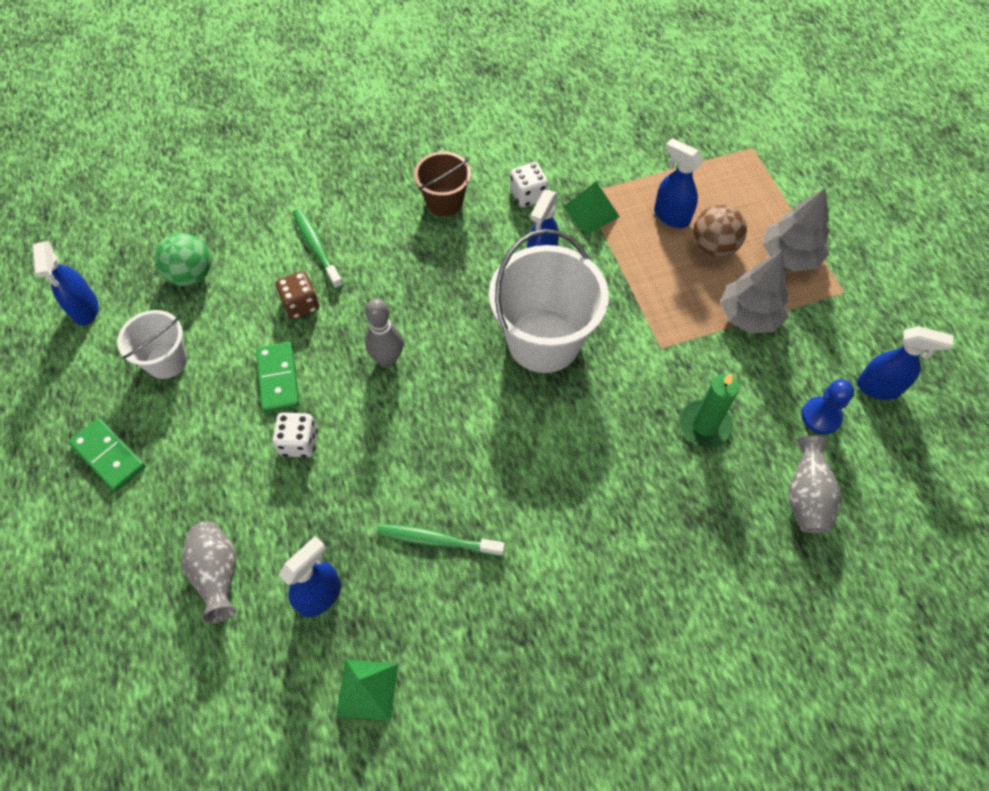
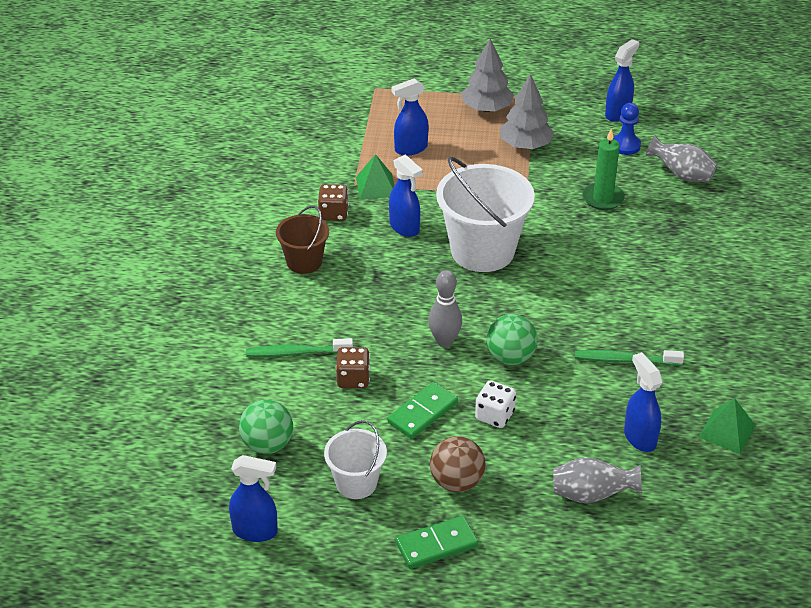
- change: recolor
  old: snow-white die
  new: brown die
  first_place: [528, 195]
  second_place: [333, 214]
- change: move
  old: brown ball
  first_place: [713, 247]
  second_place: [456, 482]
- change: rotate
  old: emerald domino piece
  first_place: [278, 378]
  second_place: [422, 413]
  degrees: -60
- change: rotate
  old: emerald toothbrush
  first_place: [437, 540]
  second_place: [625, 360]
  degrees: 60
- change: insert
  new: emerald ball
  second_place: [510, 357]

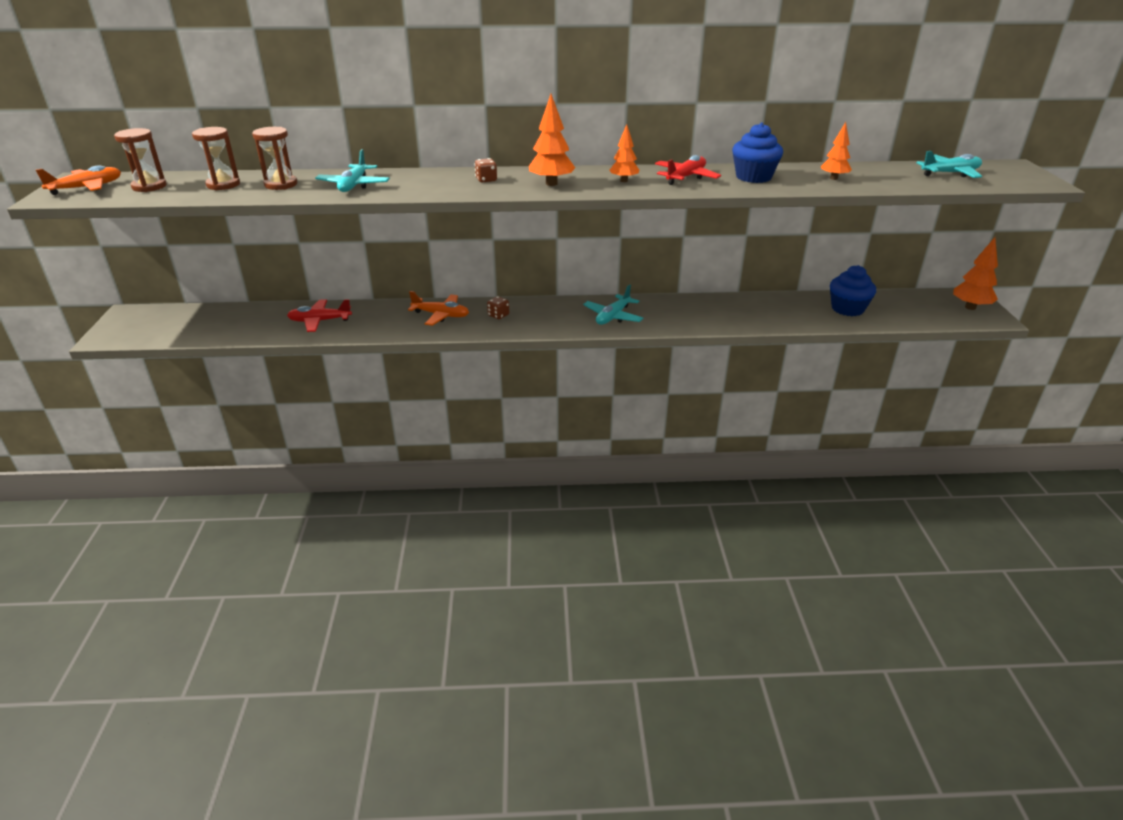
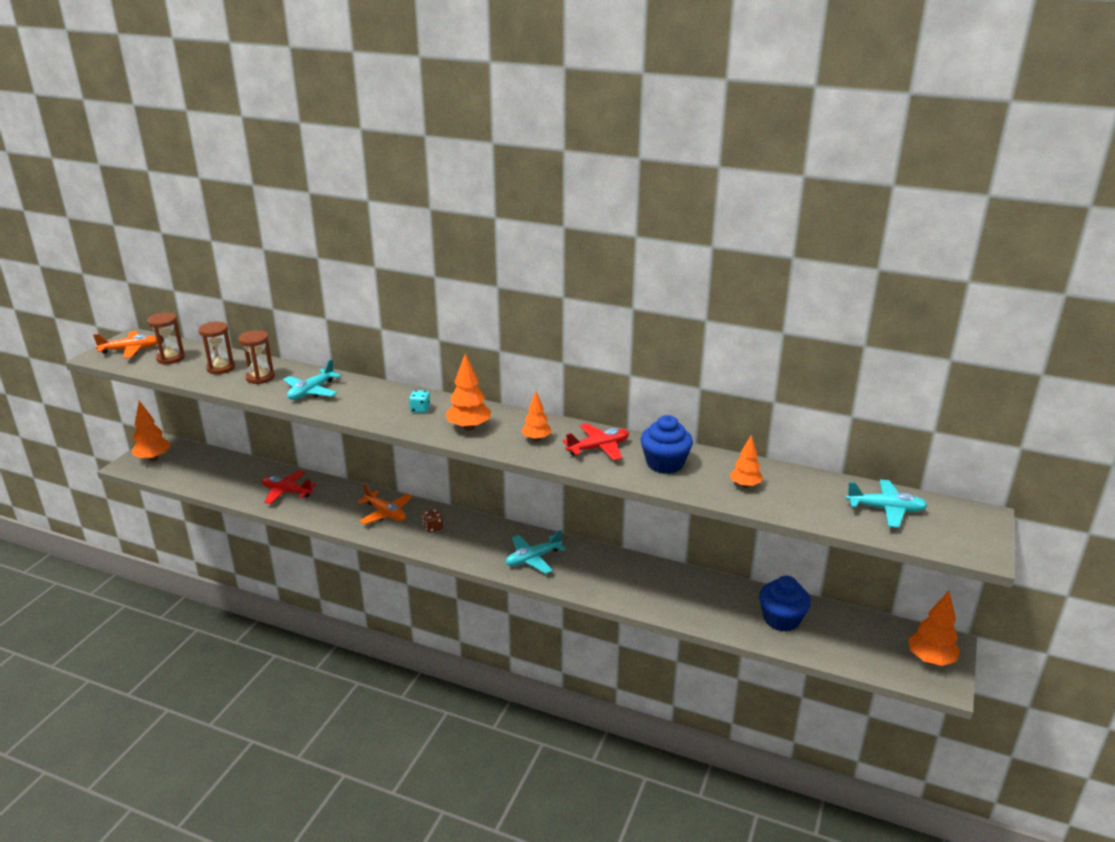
- change: recolor
  old: brown die
  new: turquoise die
  first_place: [486, 180]
  second_place: [420, 409]
- change: insert
  new: orange-coloured toy tree
  second_place: [153, 458]

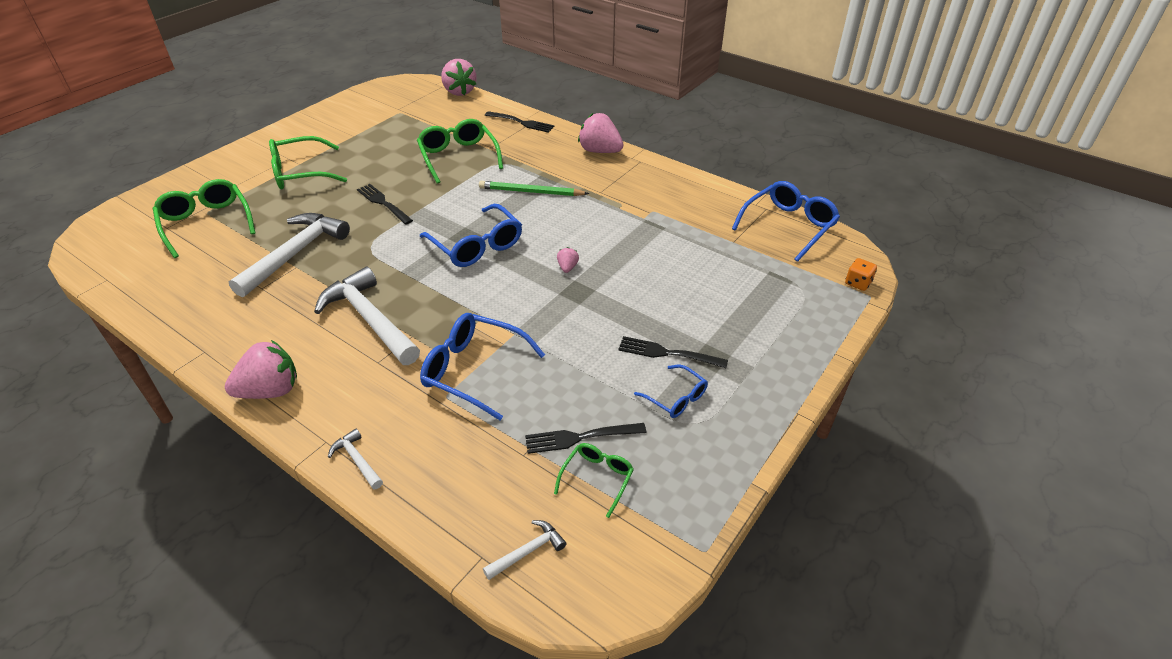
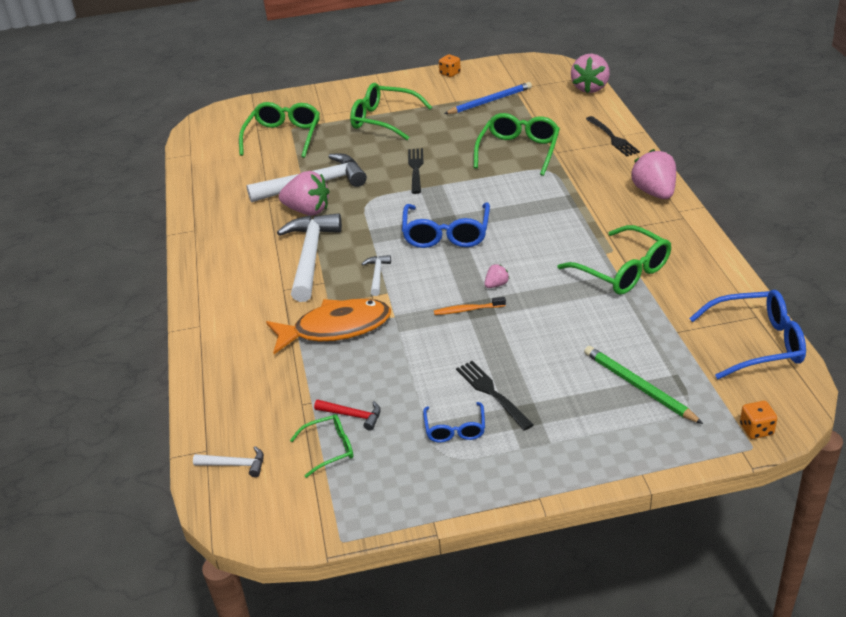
- change: move
  old: emerald pencil
  first_place: [531, 192]
  second_place: [638, 387]
- change: replace
  old: blue glasses
  new: orange-coloured fish
  first_place: [473, 370]
  second_place: [336, 328]
- change: move
  old: rosy toy strawberry
  first_place: [270, 390]
  second_place: [307, 211]
- change: replace
  old: jet-black fork
  new: scarlet hammer
  first_place: [581, 437]
  second_place: [352, 415]
- change: move
  old: snow-white hammer
  first_place: [357, 460]
  second_place: [377, 275]
- change: insert
  new: orange-coloured die
  second_place: [450, 73]
- change: insert
  new: blue pencil
  second_place: [489, 101]
- change: insert
  new: emerald glasses
  second_place: [623, 271]
- change: insert
  new: orange-coloured toothbrush
  second_place: [467, 310]

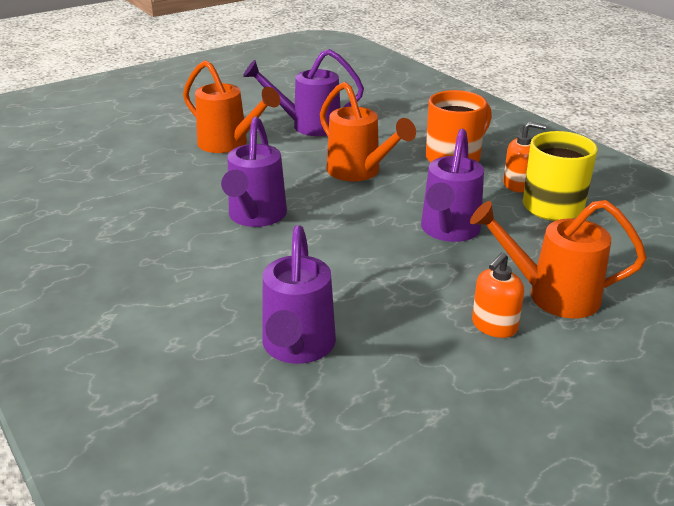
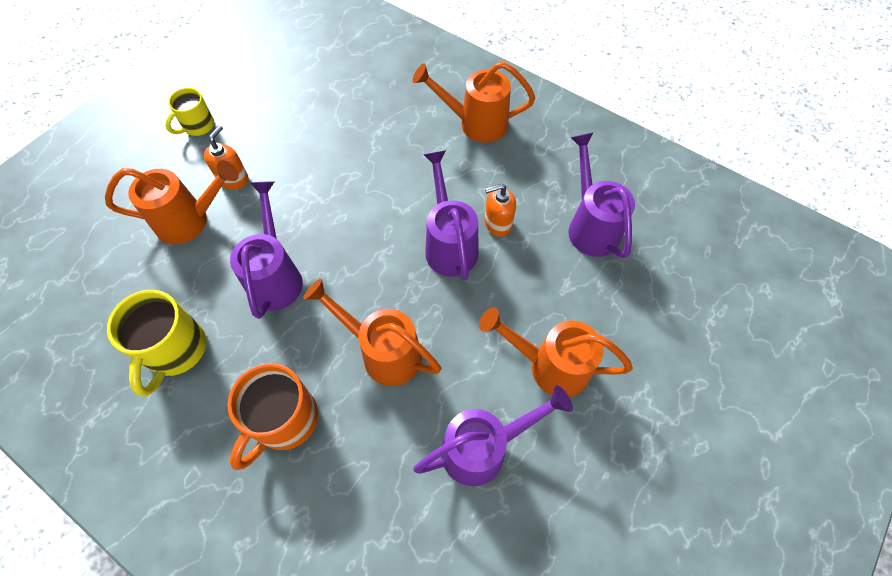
- change: move
  old: orange-coloured pump bottle
  first_place: [517, 185]
  second_place: [497, 223]
- change: move
  old: purple watering pot
  first_place: [297, 348]
  second_place: [590, 226]
- change: insert
  new: orange-coloured watering pot
  second_place: [476, 123]
- change: insert
  new: bright yellow coffee mug
  second_place: [198, 126]

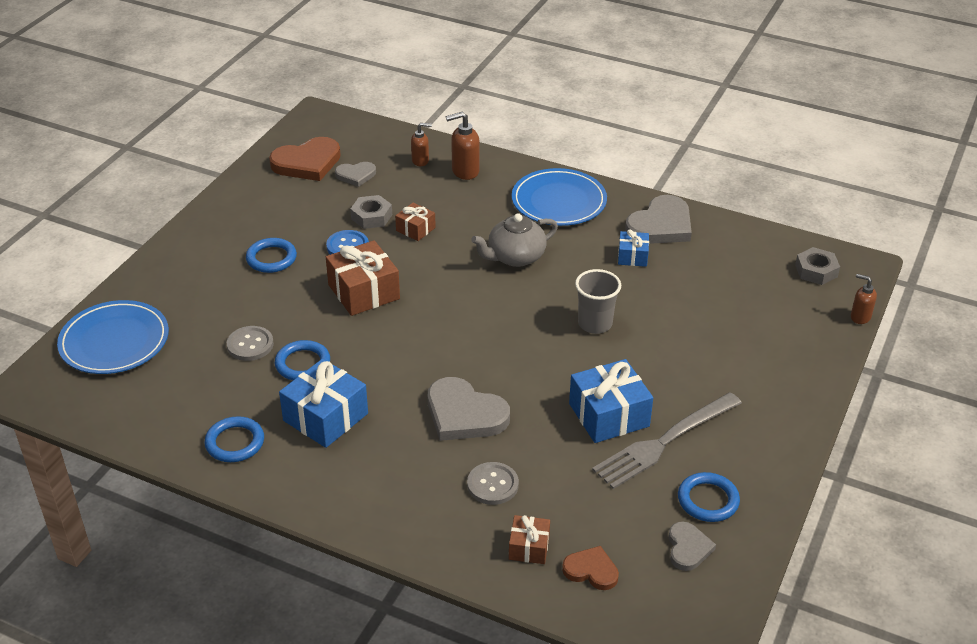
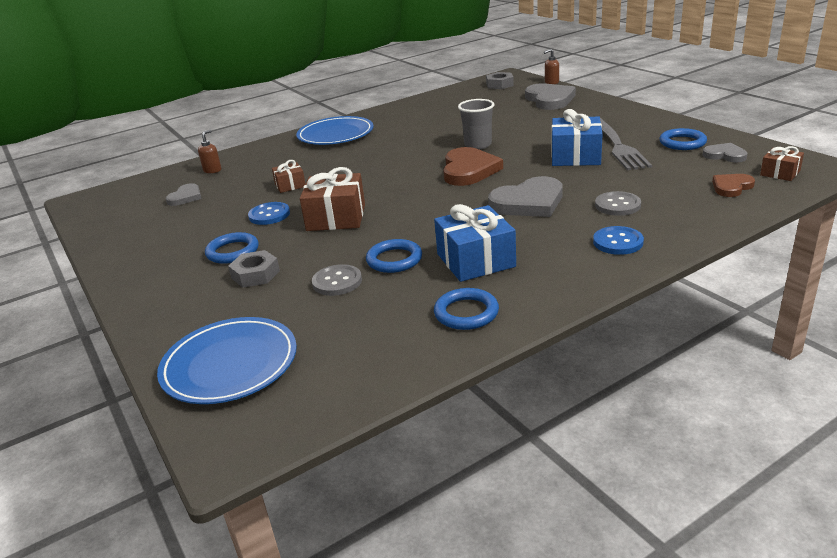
- change: delete
  old: brown pump bottle
  first_place: [465, 171]
- change: move
  old: brown love heart
  first_place: [307, 163]
  second_place: [469, 170]
- change: move
  old: ash-grey nut
  first_place: [371, 216]
  second_place: [255, 274]
- change: move
  old: ash-grey love heart
  first_place: [661, 225]
  second_place: [549, 100]
- change: delete
  old: ash-grey teapot
  first_place: [515, 257]
- change: delete
  old: blue wrapped gift
  first_place: [632, 256]
- change: move
  old: brown wrapped gift
  first_place: [529, 547]
  second_place: [780, 173]
- change: insert
  new: blue sewing button
  second_place: [618, 242]

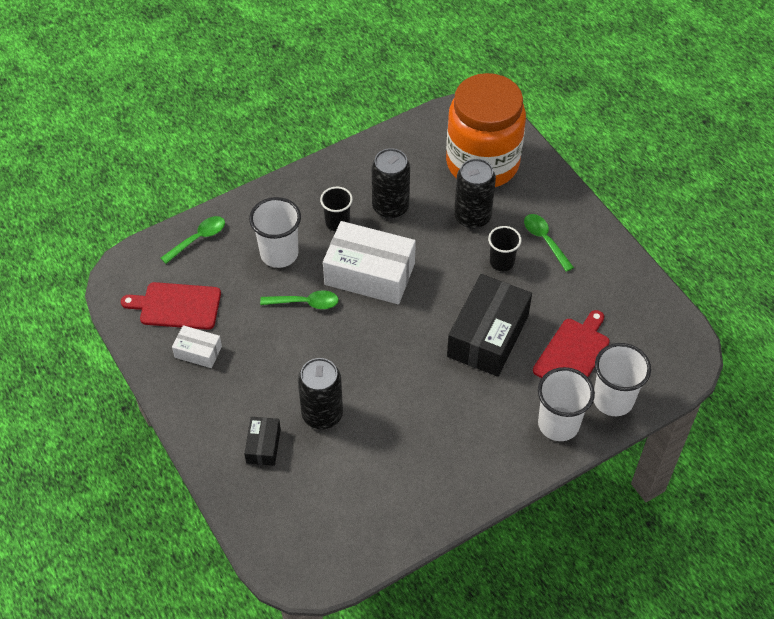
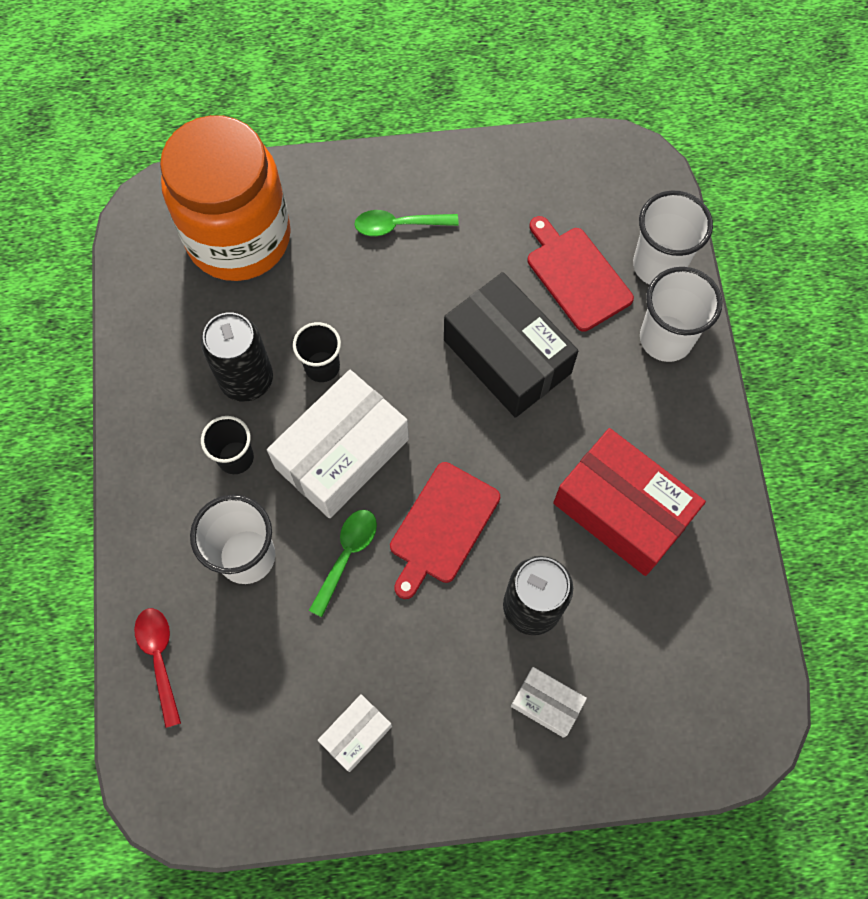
- change: delete
  old: jet-black soda can
  first_place: [472, 217]
- change: recolor
  old: emerald spoon
  new: scarlet spoon
  first_place: [198, 239]
  second_place: [159, 658]
- change: move
  old: jet-black cup
  first_place: [501, 262]
  second_place: [322, 367]
- change: move
  old: scarlet chopping board
  first_place: [177, 306]
  second_place: [442, 526]
- change: recolor
  old: jet-black box
  new: snow-white box
  first_place: [263, 446]
  second_place: [546, 704]
- change: insert
  new: scarlet box
  second_place: [622, 510]

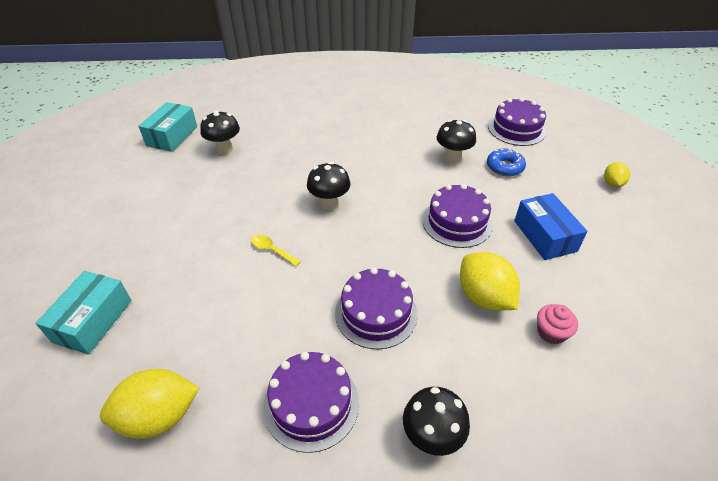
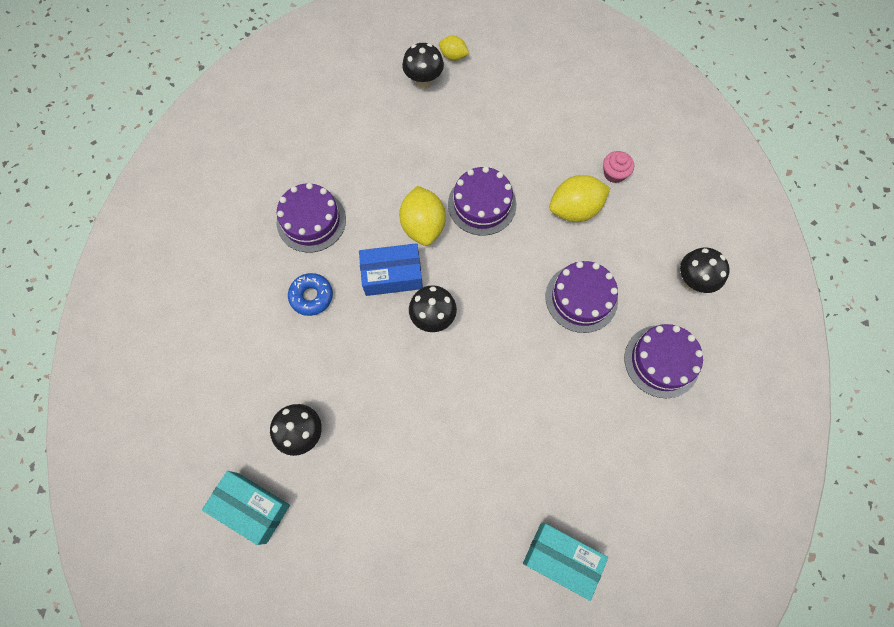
- change: move
  old: purple layer cake
  first_place: [516, 129]
  second_place: [311, 221]
- change: move
  old: jet-black fungus
  first_place: [452, 158]
  second_place: [424, 82]
- change: move
  old: blue donut
  first_place: [505, 167]
  second_place: [311, 296]
- change: move
  old: blue box
  first_place: [544, 236]
  second_place: [392, 275]
- change: delete
  old: bright yellow spoon
  first_place: [272, 250]
- change: move
  old: bright yellow lemon
  first_place: [159, 417]
  second_place: [423, 226]

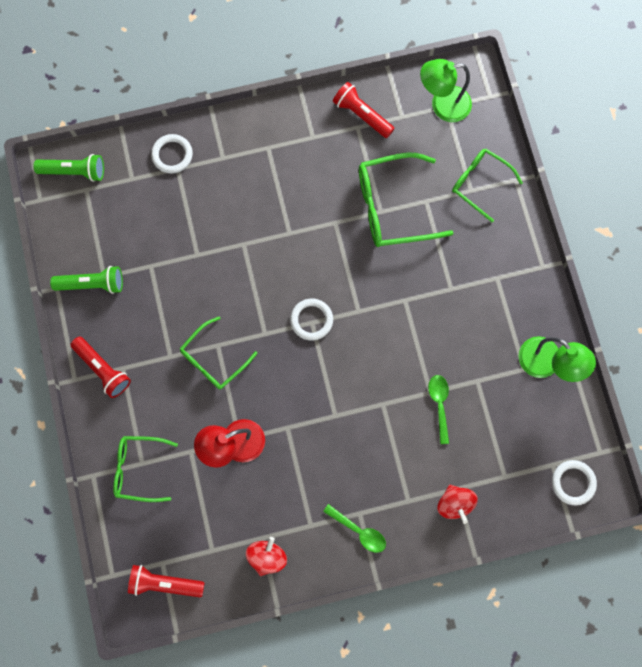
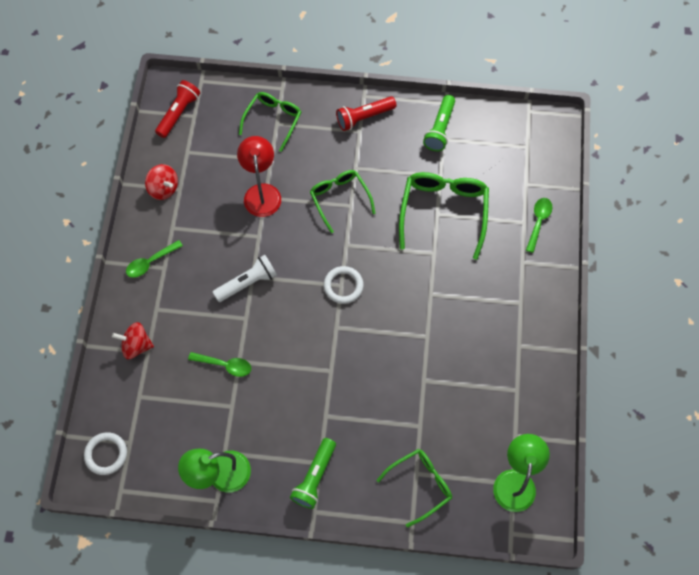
- change: delete
  old: scarlet torch
  first_place: [362, 115]
- change: replace
  old: snow-white torus
  new: emerald spoon
  first_place: [172, 155]
  second_place: [538, 222]
- change: move
  old: emerald glasses
  first_place: [393, 207]
  second_place: [443, 212]
- change: move
  old: emerald torch
  first_place: [74, 171]
  second_place: [314, 477]
- change: insert
  new: snow-white torch
  second_place: [247, 283]

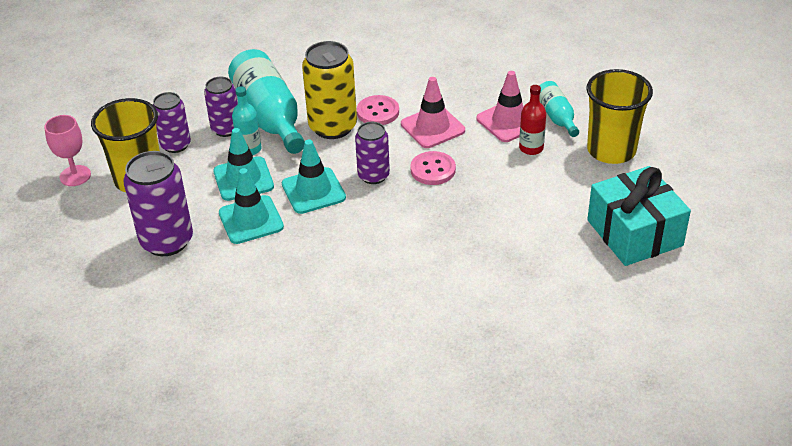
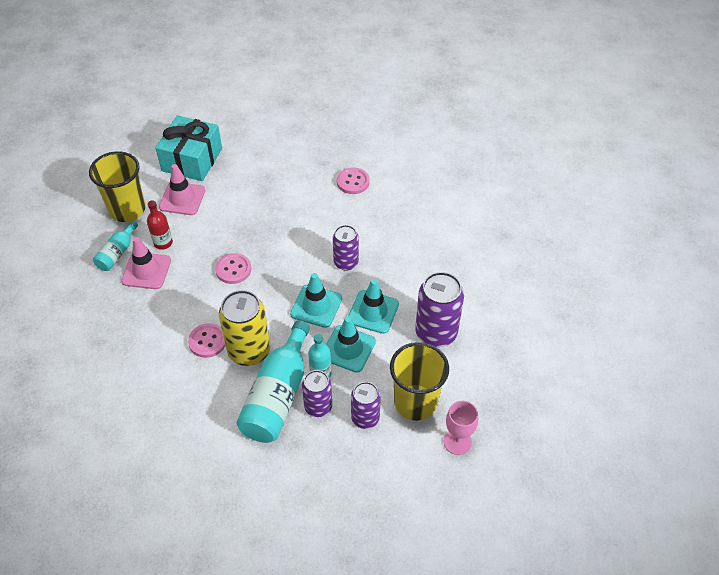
- change: move
  old: rosy traffic cone
  first_place: [432, 127]
  second_place: [182, 198]
- change: move
  old: purple soda can
  first_place: [373, 176]
  second_place: [346, 262]
- change: insert
  new: rosy sewing button
  second_place: [353, 182]

